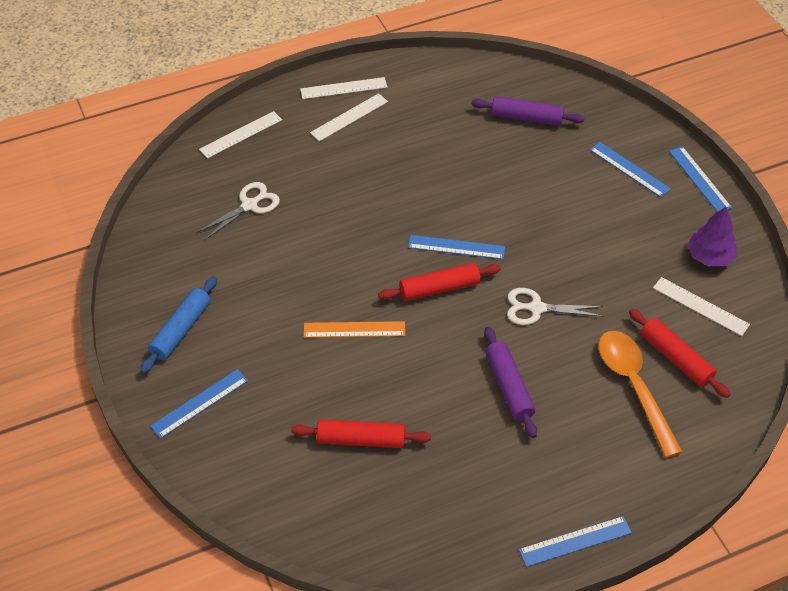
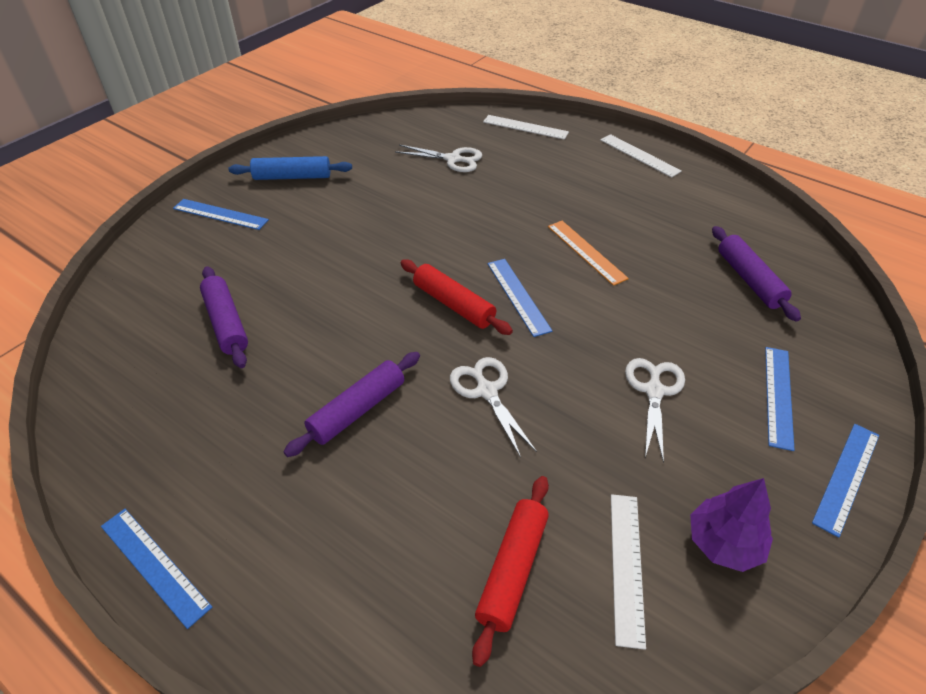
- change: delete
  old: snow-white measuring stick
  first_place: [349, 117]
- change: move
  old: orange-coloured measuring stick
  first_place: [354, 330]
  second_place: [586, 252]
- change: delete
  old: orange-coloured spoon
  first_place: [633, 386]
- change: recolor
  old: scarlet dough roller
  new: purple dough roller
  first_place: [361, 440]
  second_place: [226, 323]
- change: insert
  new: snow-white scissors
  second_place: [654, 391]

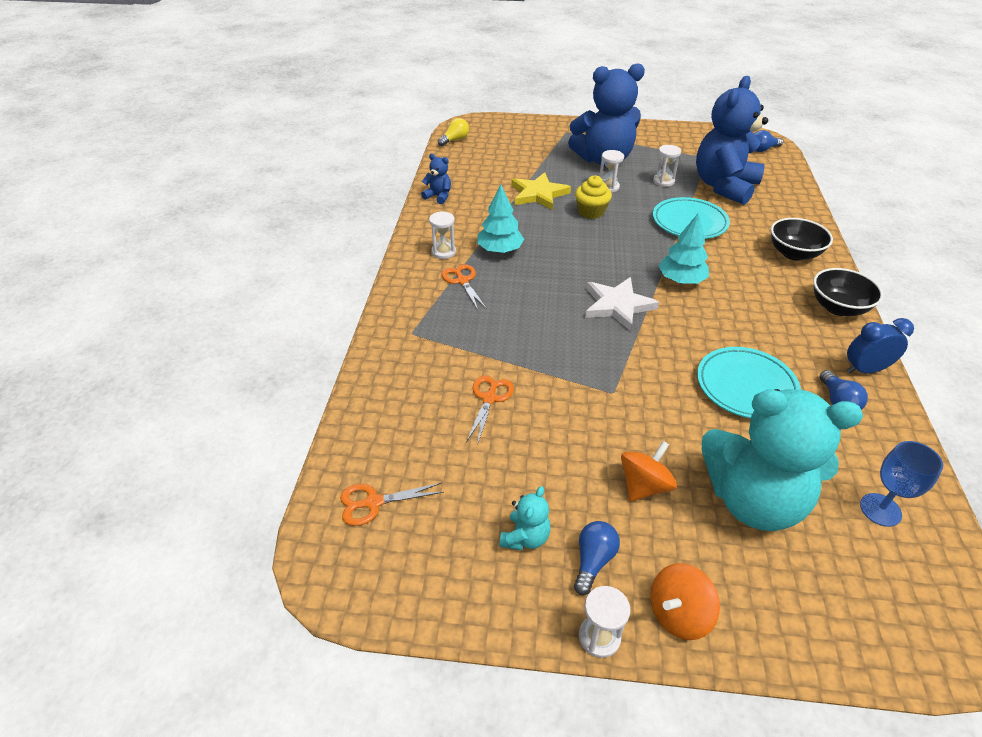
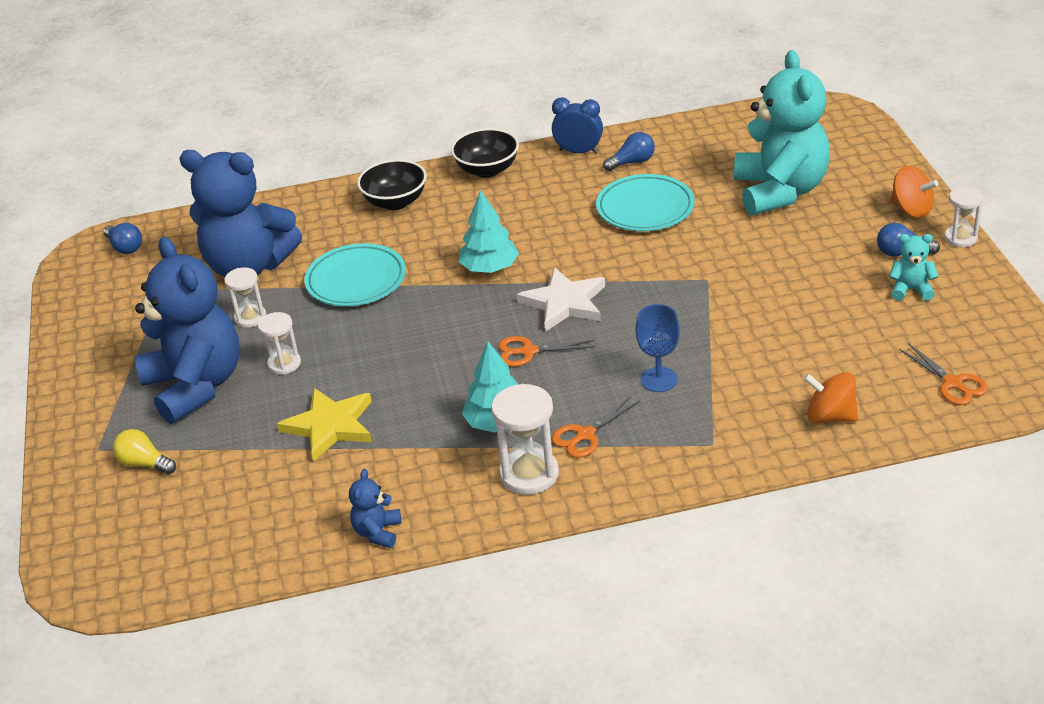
- change: move
  old: bright yellow bulb
  first_place: [455, 140]
  second_place: [144, 463]
- change: delete
  old: bright yellow fairy cake
  first_place: [591, 212]
- change: resize
  old: snow-white sandglass
  first_place: [443, 252]
  second_place: [529, 474]
  factor: 1.6
- change: rotate
  old: blue clock
  first_place: [865, 370]
  second_place: [578, 152]
  degrees: 135
- change: move
  old: orange-coloured scissors
  first_place: [489, 398]
  second_place: [528, 351]
- change: move
  old: orange-coloured toy top
  first_place: [644, 486]
  second_place: [830, 416]
- change: move
  old: blue chalice
  first_place: [880, 510]
  second_place: [659, 379]

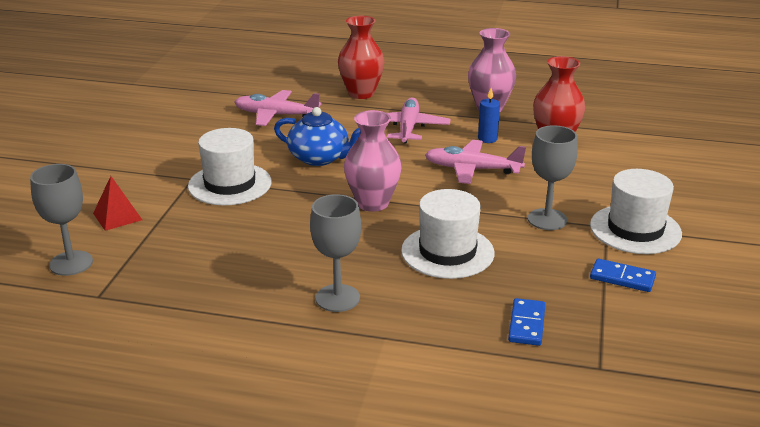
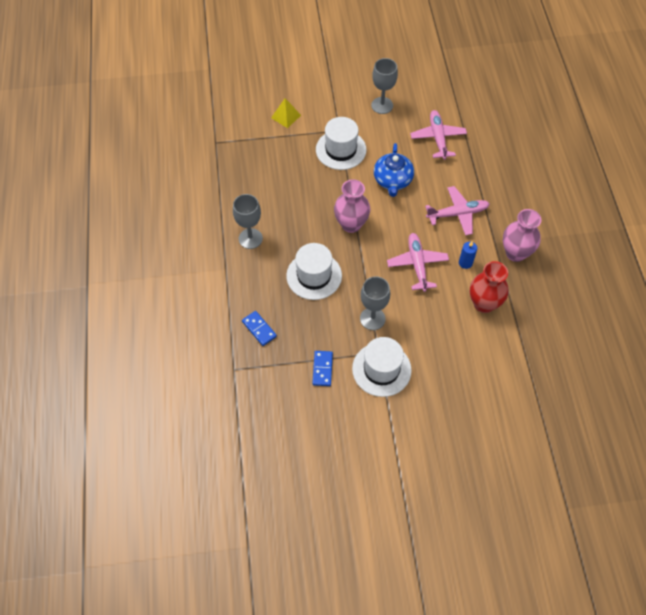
- change: delete
  old: scarlet tall vase
  first_place: [361, 93]
- change: move
  old: ash-grey chalice
  first_place: [71, 263]
  second_place: [382, 105]
- change: recolor
  old: scarlet pyramid shape
  new: bright yellow pyramid shape
  first_place: [117, 216]
  second_place: [286, 116]
- change: rotate
  old: blue domino piece
  first_place: [527, 324]
  second_place: [259, 329]
  degrees: 60

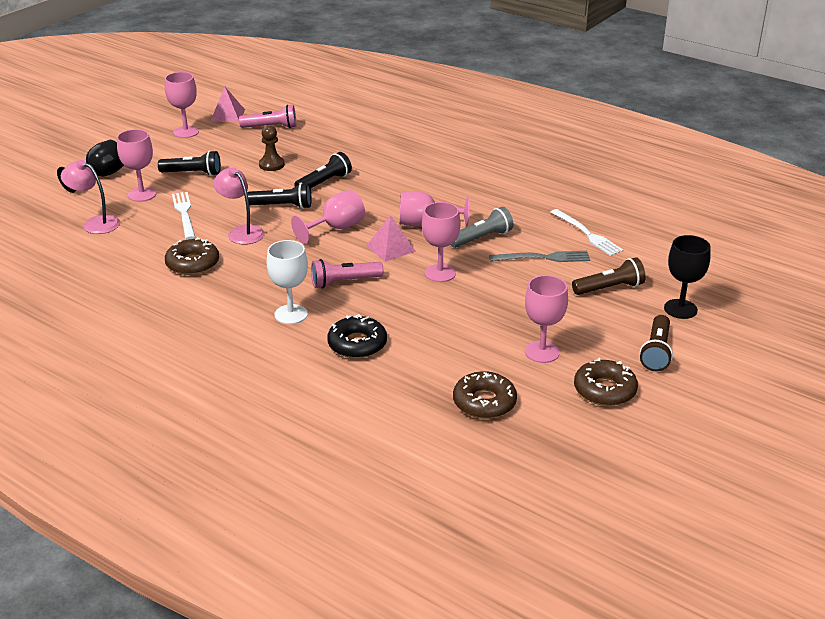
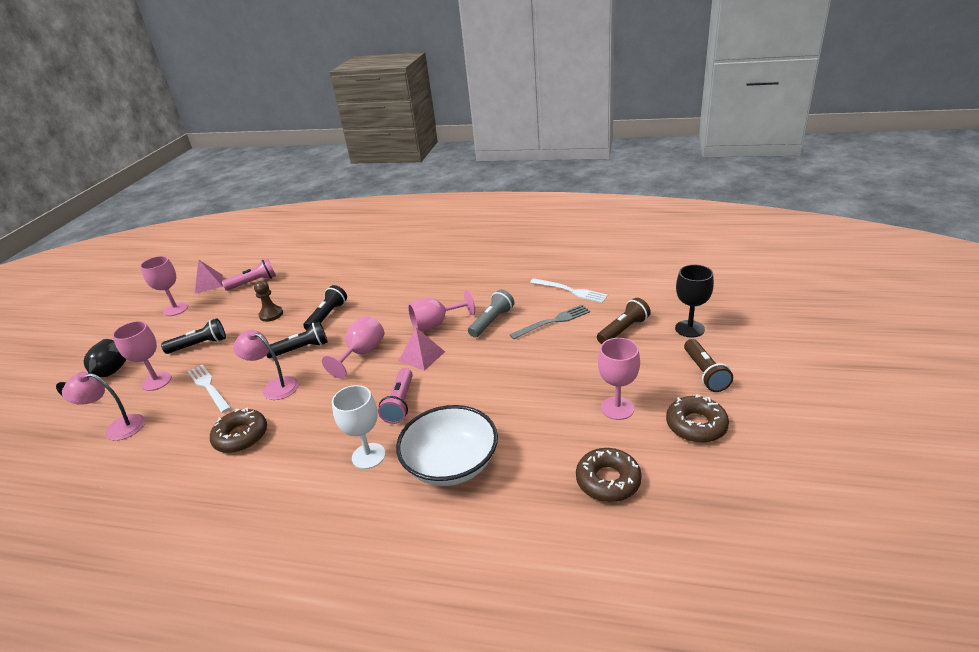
- change: delete
  old: rosy chalice
  first_place: [440, 273]
- change: rotate
  old: rosy torch
  first_place: [344, 282]
  second_place: [400, 403]
  degrees: -45
- change: replace
  old: jet-black donut
  new: snow-white deep dish
  first_place: [357, 344]
  second_place: [451, 464]

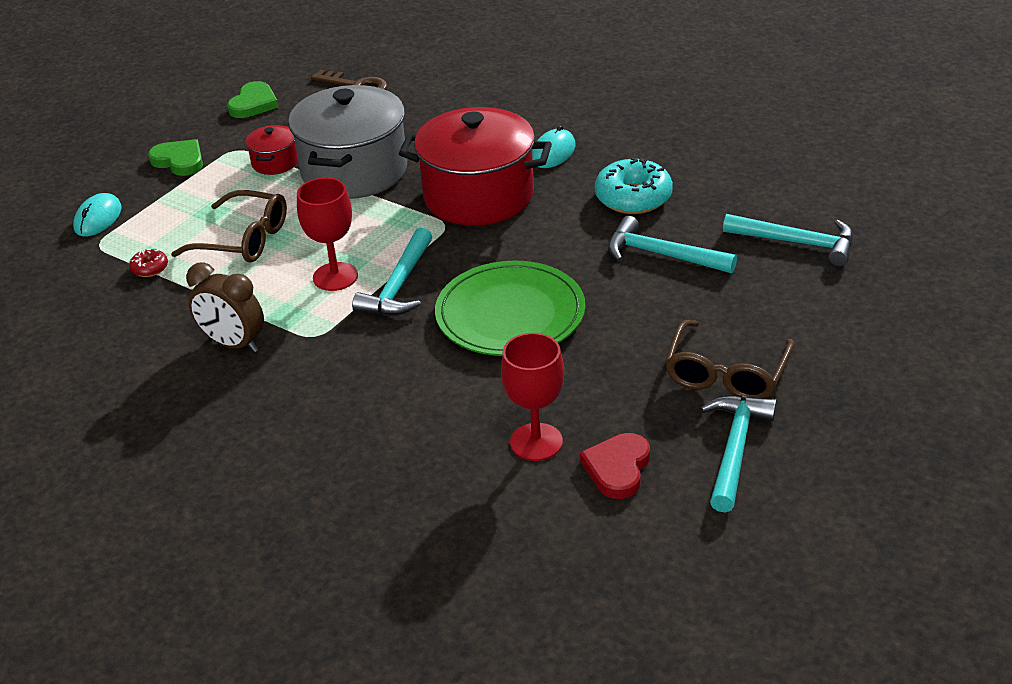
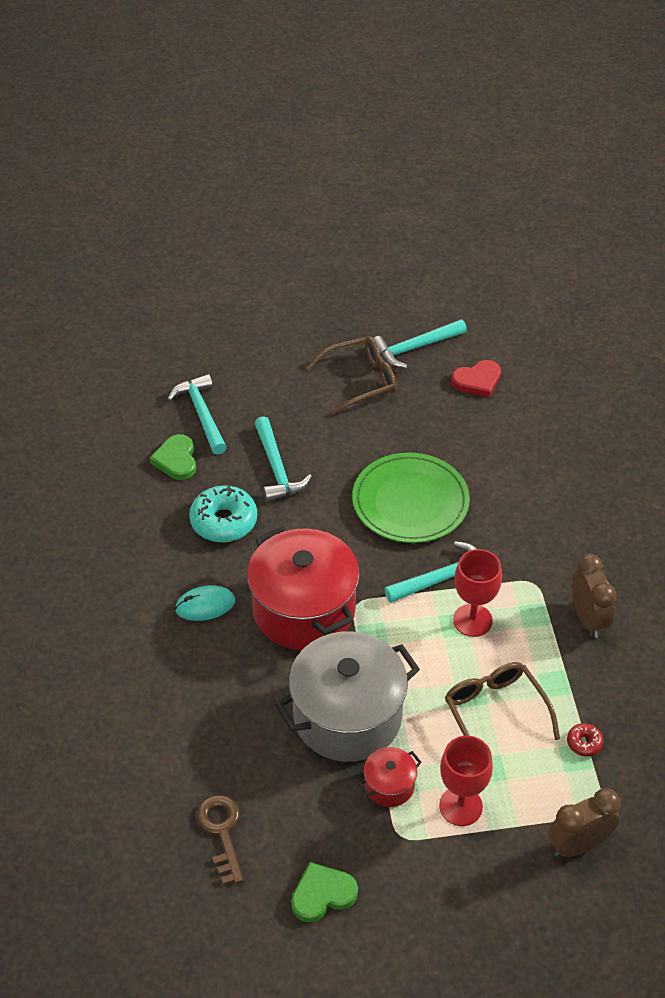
- change: move
  old: emerald love heart
  first_place: [179, 161]
  second_place: [176, 460]
- change: replace
  old: turquoise PC mouse
  new: brown clock
  first_place: [98, 218]
  second_place: [578, 844]
- change: move
  old: scarlet chalice
  first_place: [536, 442]
  second_place: [460, 806]

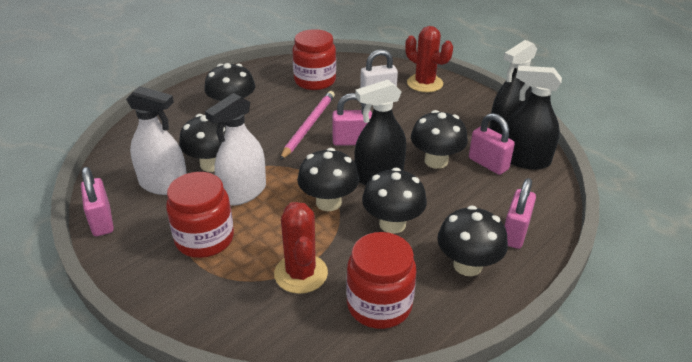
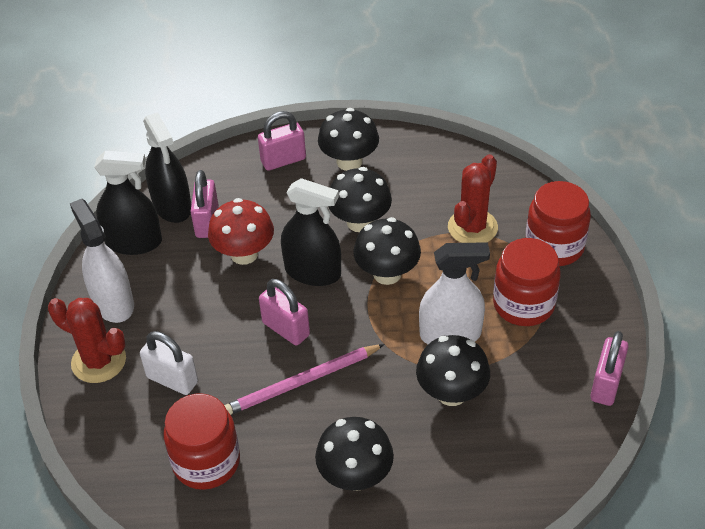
- change: rotate
  old: scarlet cactus
  first_place: [425, 83]
  second_place: [98, 361]
  degrees: -60
- change: move
  old: snow-white spray cleaner
  first_place: [164, 184]
  second_place: [113, 303]
- change: recolor
  old: jet-black fungus
  new: scarlet fungus
  first_place: [436, 161]
  second_place: [244, 254]
- change: move
  old: scarlet jar
  first_place: [379, 305]
  second_place: [554, 246]

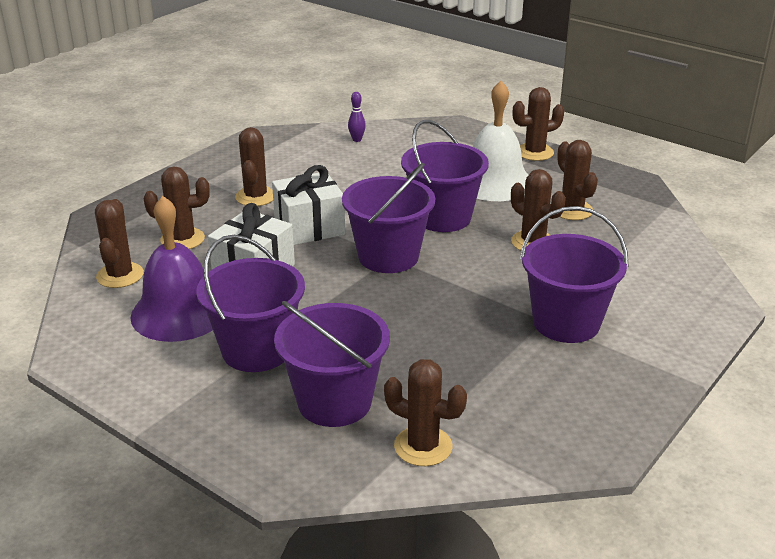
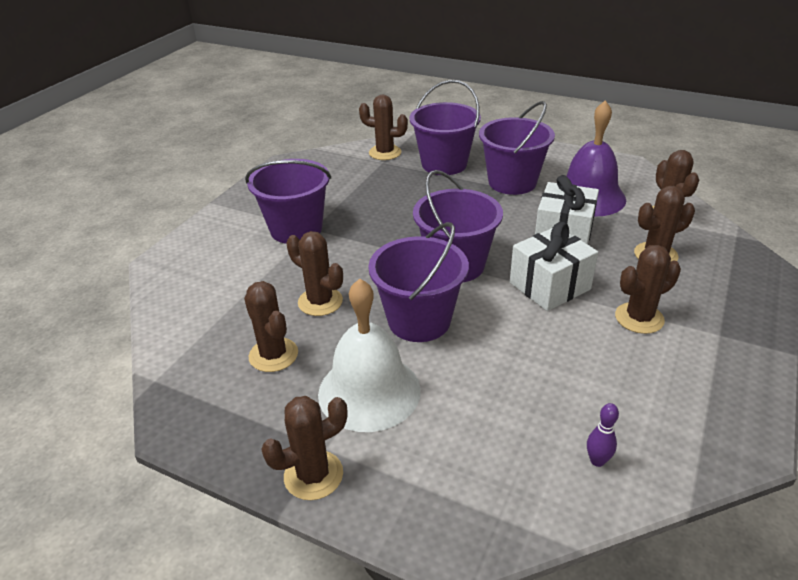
- change: rotate
  old: brown cactus
  first_place: [255, 197]
  second_place: [639, 318]
  degrees: 75

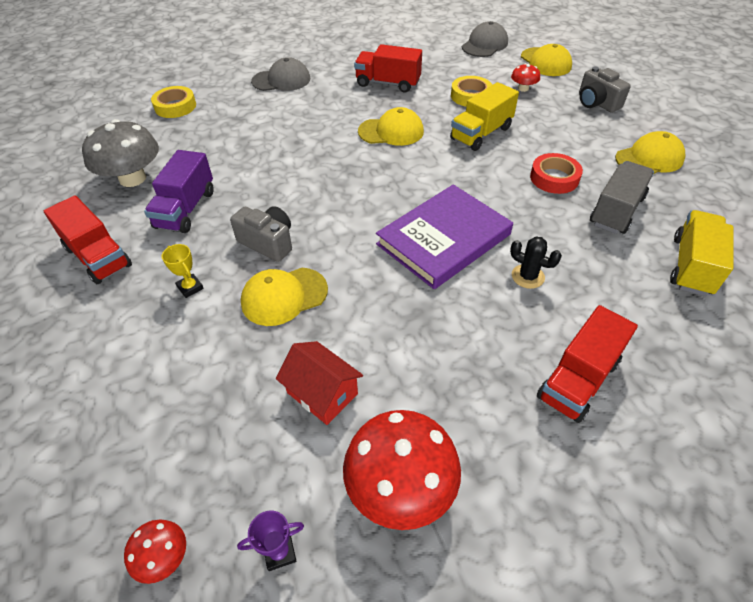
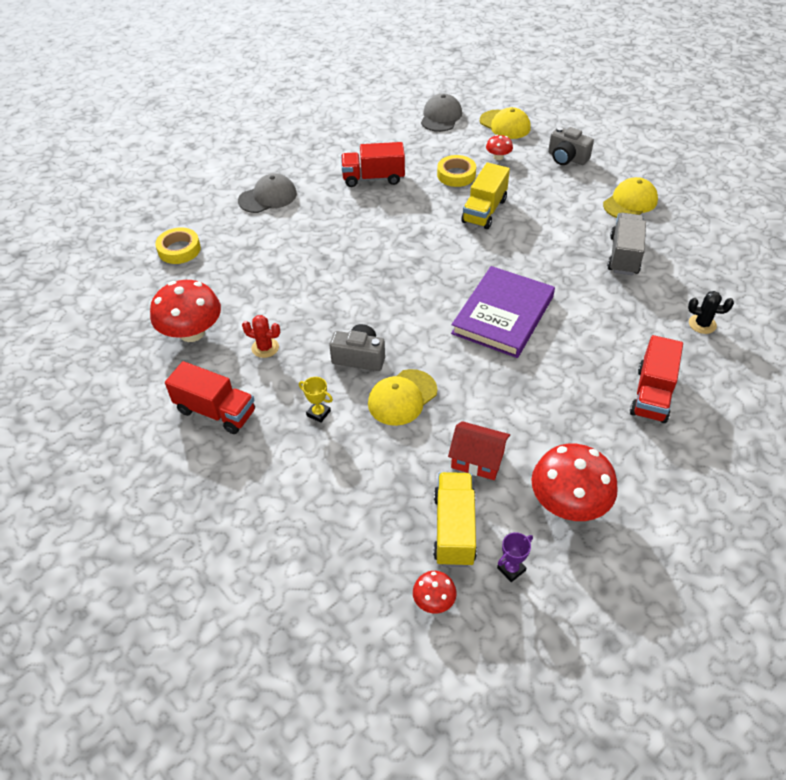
- change: delete
  old: bright yellow peaked cap
  first_place: [391, 131]
- change: recolor
  old: ash-grey fungus
  new: scarlet fungus
  first_place: [132, 178]
  second_place: [192, 332]
- change: replace
  old: purple toy truck
  new: scarlet cactus
  first_place: [186, 209]
  second_place: [265, 348]
- change: delete
  old: scarlet tape
  first_place: [554, 178]
- change: move
  old: bright yellow toy truck
  first_place: [692, 266]
  second_place: [454, 529]
- change: move
  old: jet-black cactus
  first_place: [527, 276]
  second_place: [702, 324]

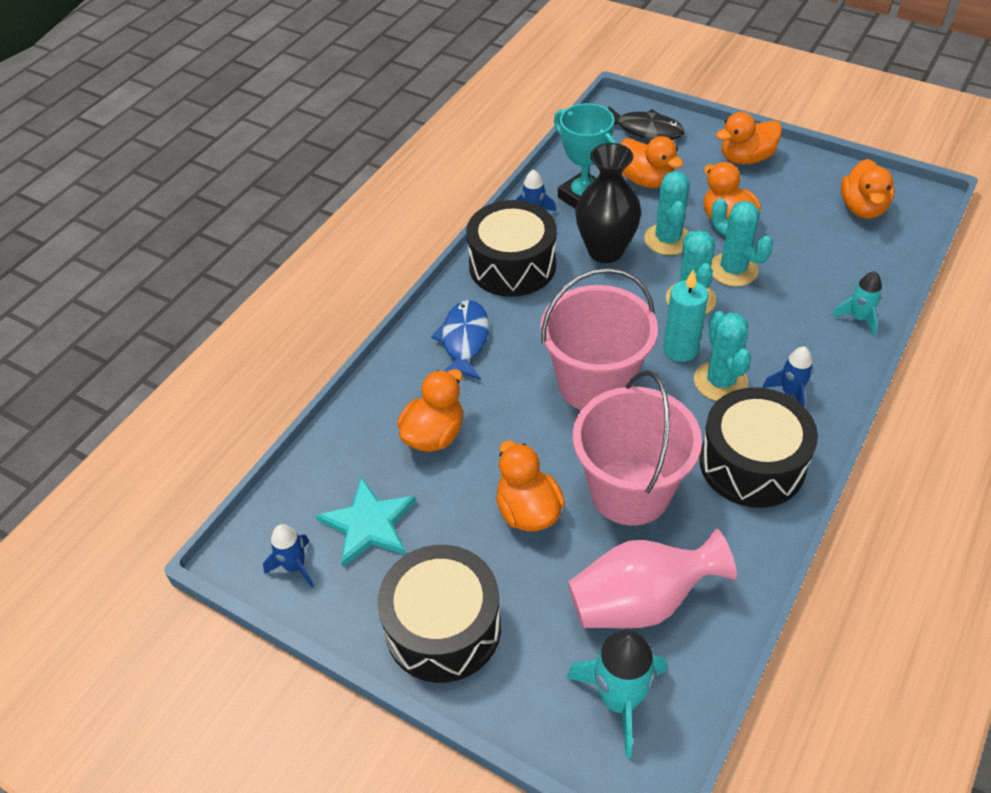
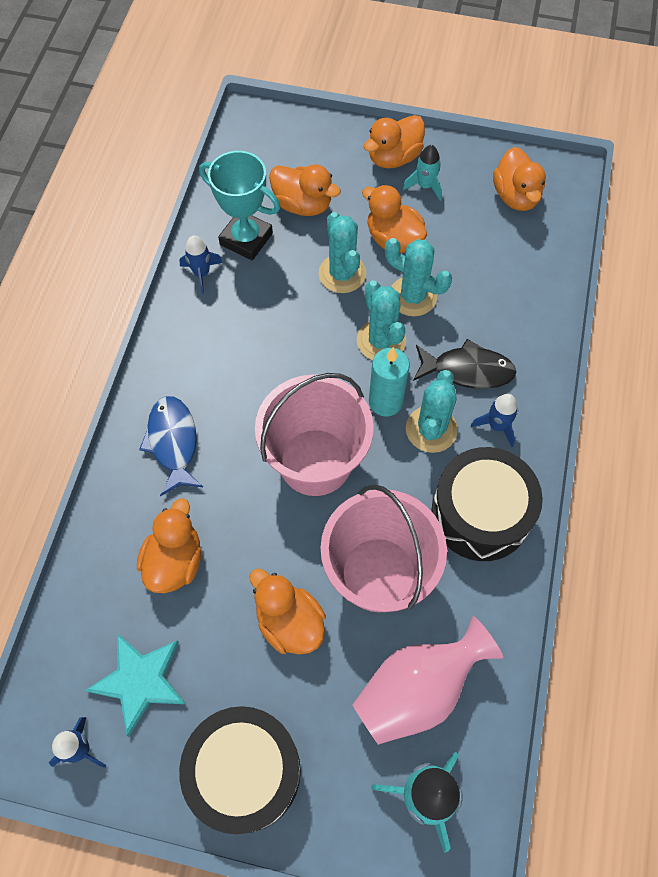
- change: move
  old: jet-black fish
  first_place: [645, 130]
  second_place: [467, 370]
- change: delete
  old: jet-black tall vase
  first_place: [605, 251]
- change: delete
  old: jet-black snare drum
  first_place: [512, 265]
- change: move
  old: turquoise spaceship
  first_place: [858, 318]
  second_place: [425, 186]
- change: rotate
  old: turquoise cactus
  first_place: [720, 381]
  second_place: [431, 429]
  degrees: 45

